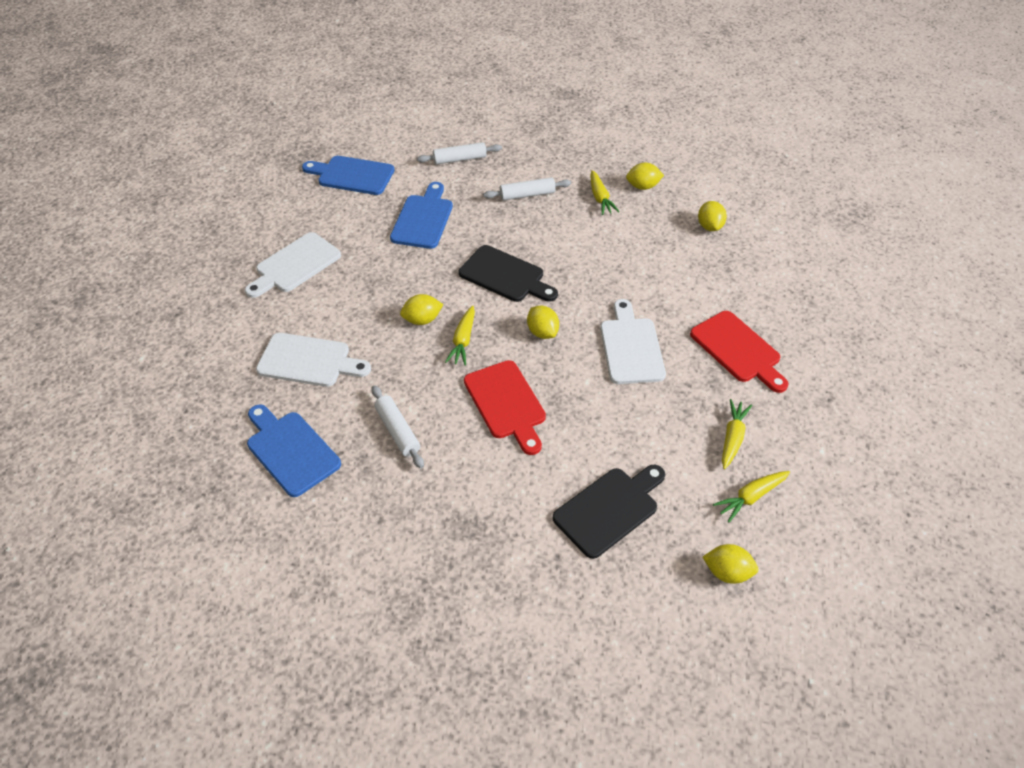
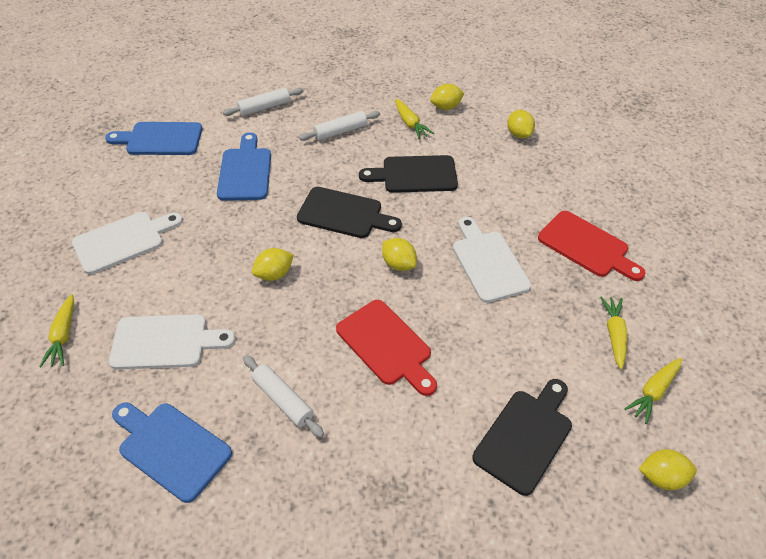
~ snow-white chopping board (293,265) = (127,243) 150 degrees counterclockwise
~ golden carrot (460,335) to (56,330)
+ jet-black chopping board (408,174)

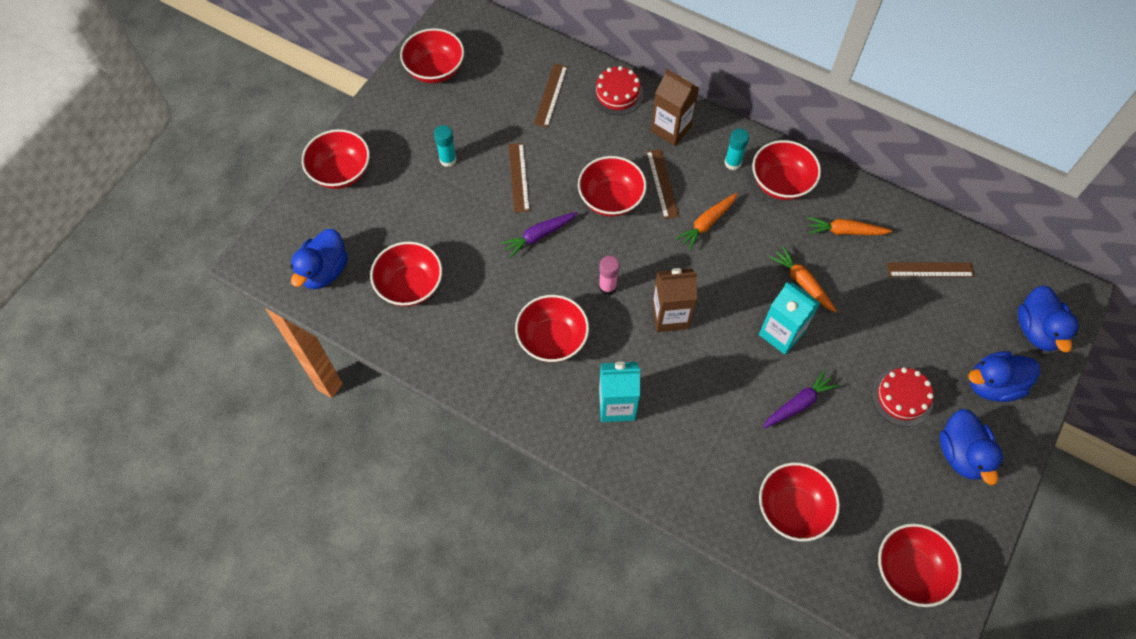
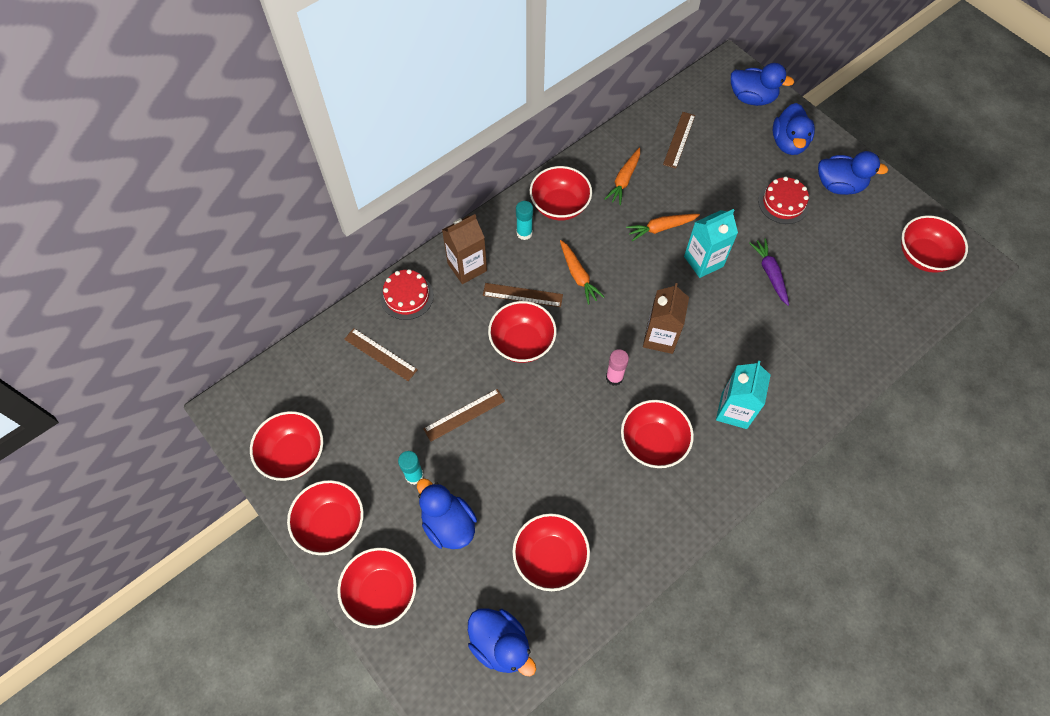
- purple carrot (538,235)
~ dark brown measuring stick (519,178) = (464,415) 45 degrees counterclockwise
~ crimson deep dish (799,502) to (325,517)
+ cobalt rubber duck (447,513)

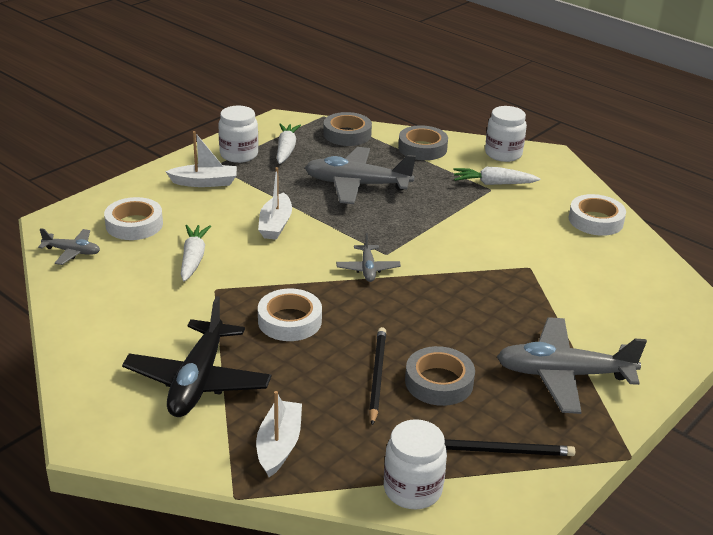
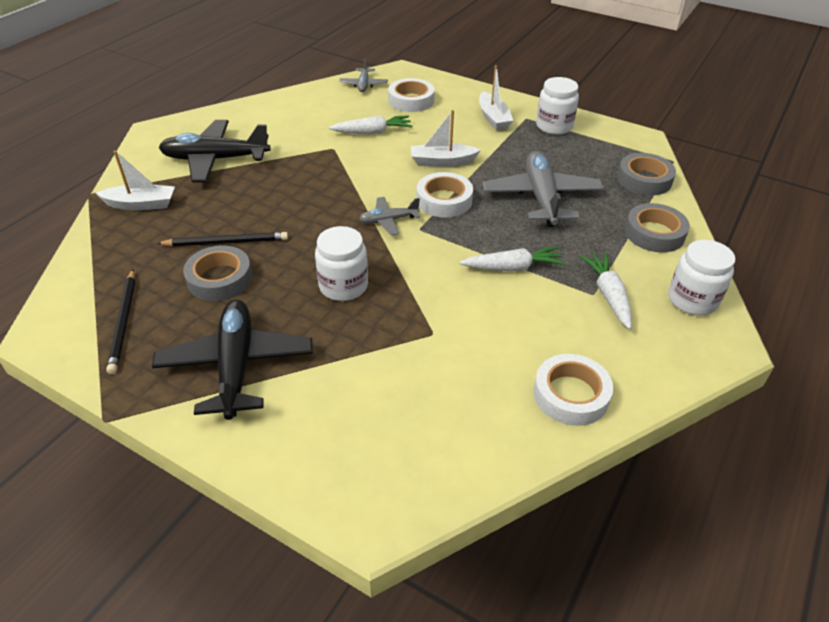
~ snow-white sticky tape (290,315) to (444,195)
~ snow-white carrot (289,143) to (512,258)
~ snow-white preserve jar (415,464) to (341,263)
~ grey aeroplane (572,365) to jet-black aeroplane (232,360)

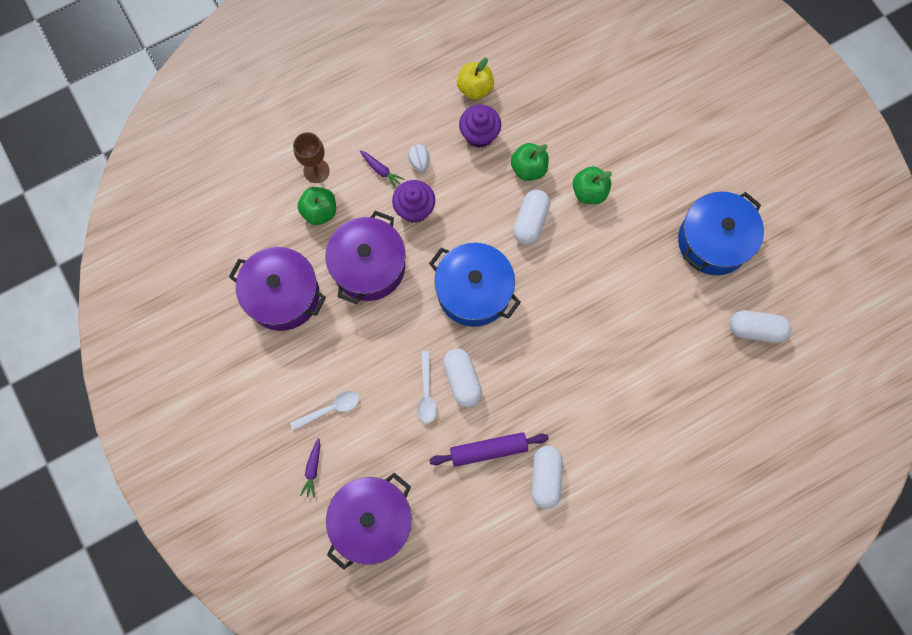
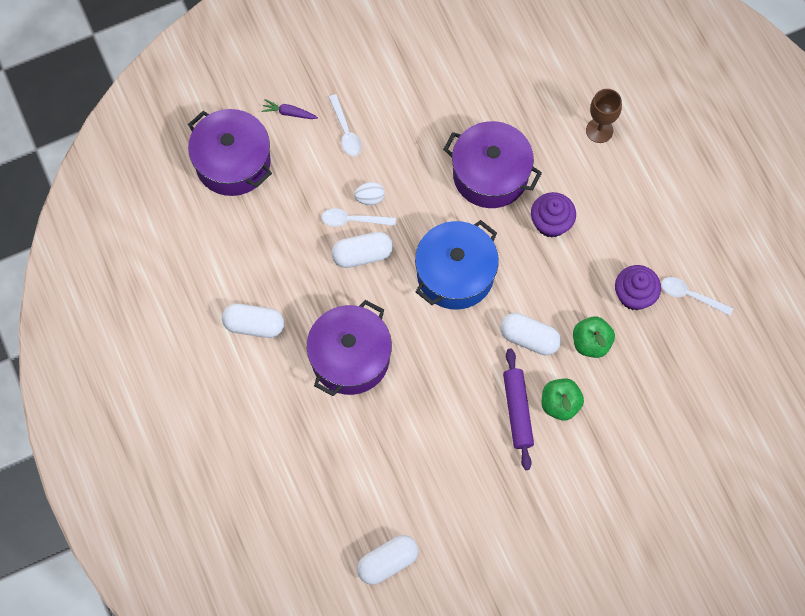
~ purple pot (277,289) to (349,348)
- leaf-green apple (316,206)
- purple carrot (382,169)
~ snow-white egg shape (419,158) to (369,193)
~ purple dough roller (489,449) to (518,409)
~ golden apple (475,79) to snow-white spoon (697,296)
- cobalt pot (721,233)
~ snow-white capsule (760,326) = (387,560) 45 degrees clockwise

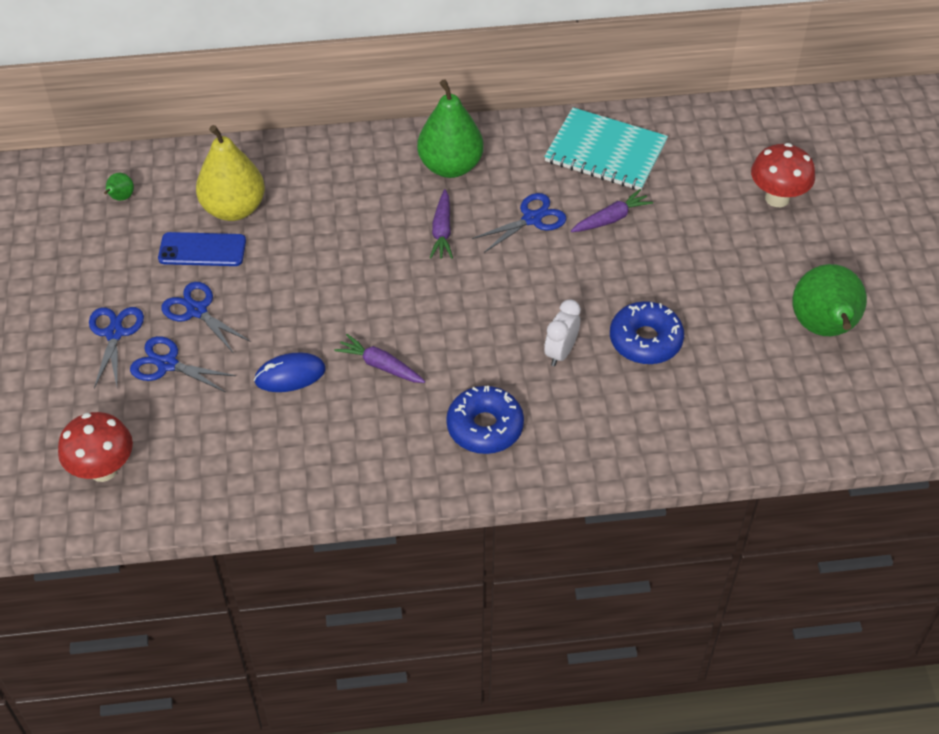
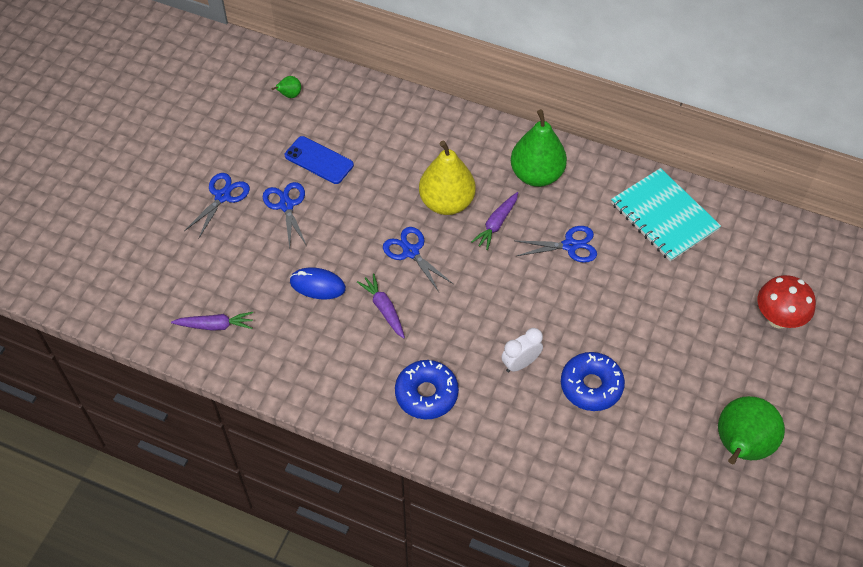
- crimson fungus (95,447)
~ cobalt shears (183,364) to (418,259)
~ golden pear fruit (230,173) to (447,178)
~ purple carrot (612,210) to (212,321)

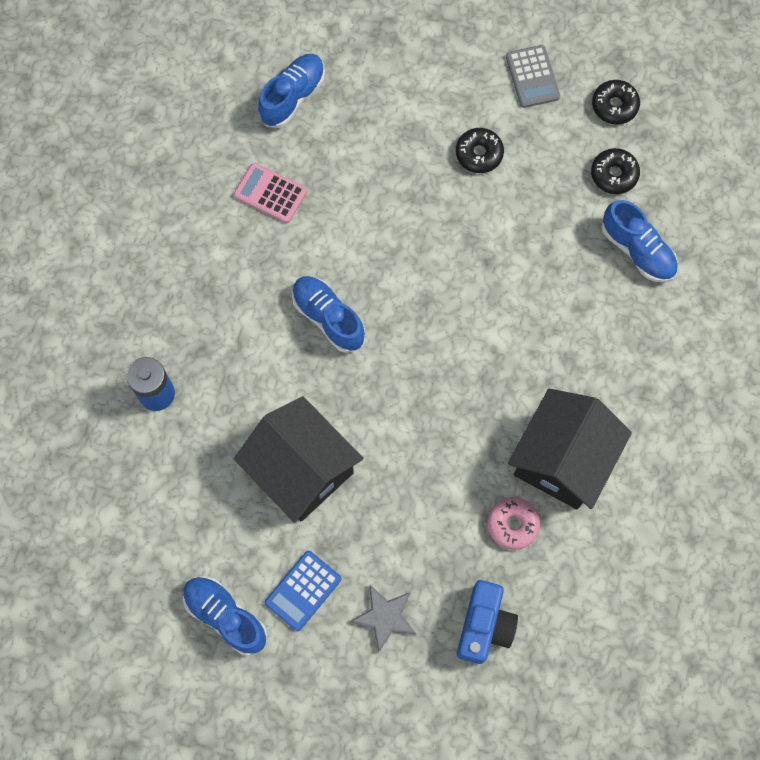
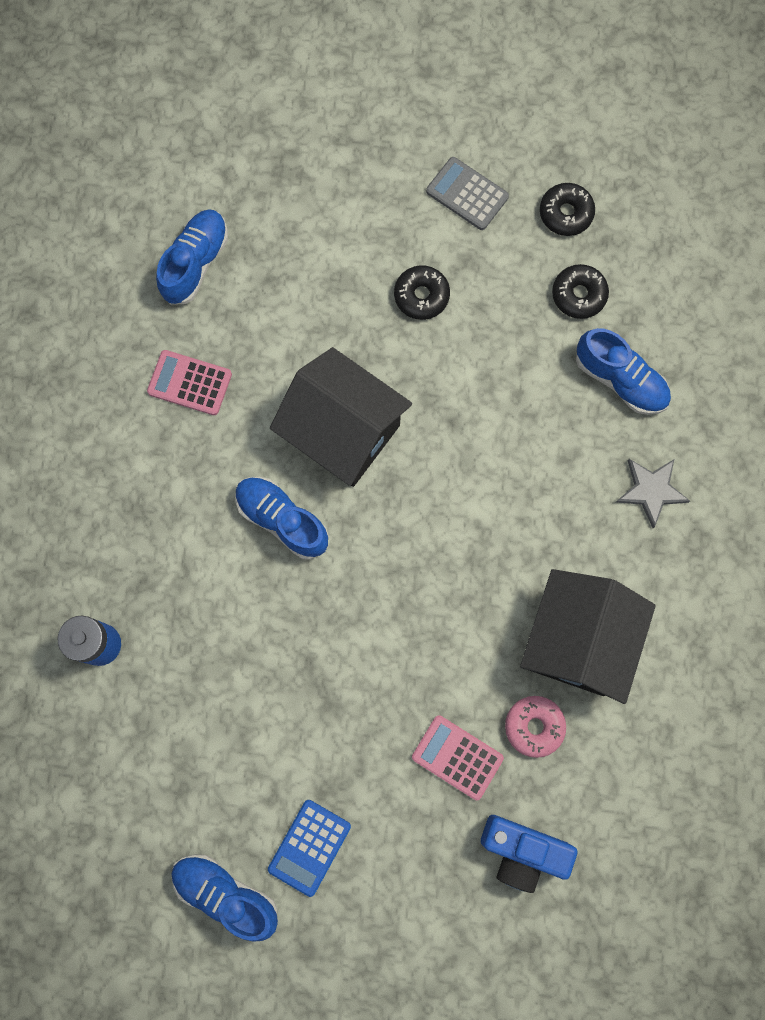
~ jet-black cottage (298,459) to (341,417)
~ grey star shape (383,619) to (653,493)
~ cobalt camera (487,622) = (529,854) 105 degrees clockwise
~ grey pocket calculator (533,76) = (467,193) 150 degrees clockwise
+ pink pocket calculator (458,757)

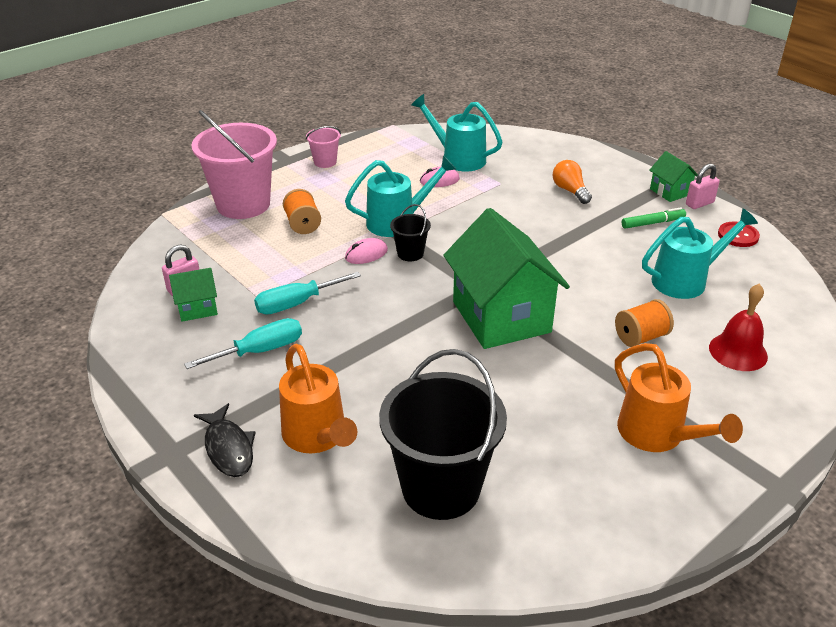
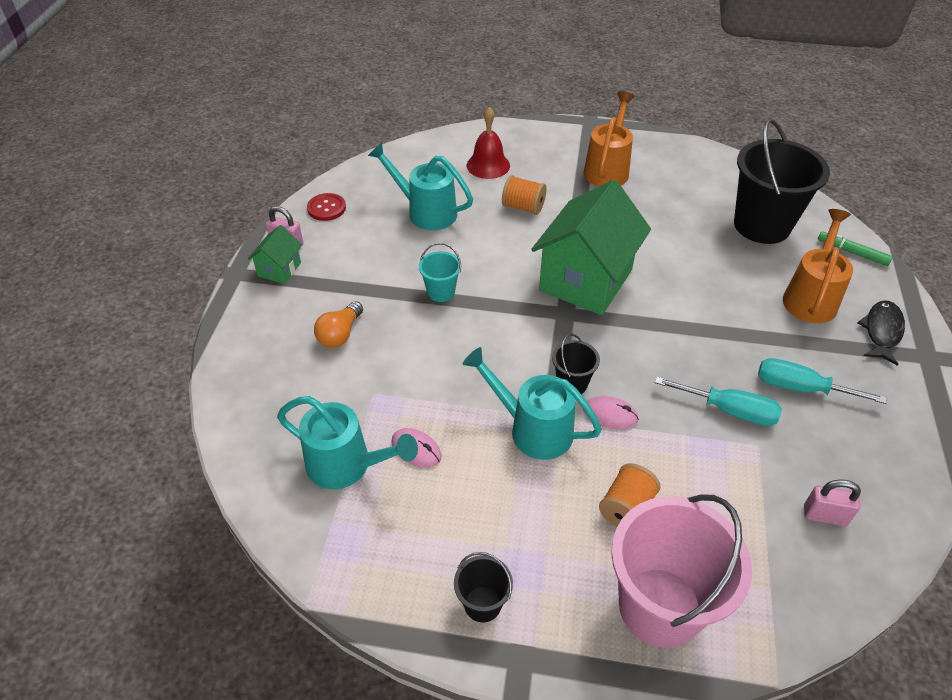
- leaf-green cottage (193,295)
~ pink bucket (323,147) to jet-black bucket (483,587)
~ turquoise watering can (457,132) = (347,442) 60 degrees counterclockwise
~ leaf-green felt pen (654,218) to (855,248)
+ turquoise bucket (440,272)

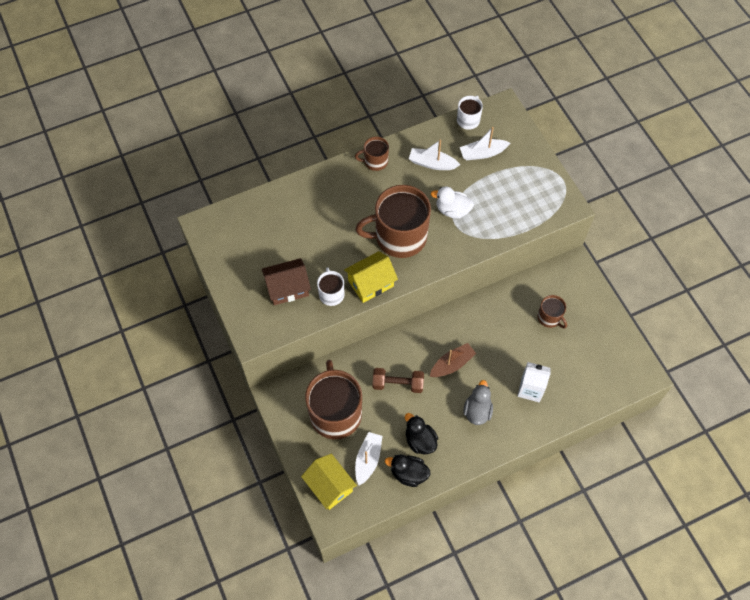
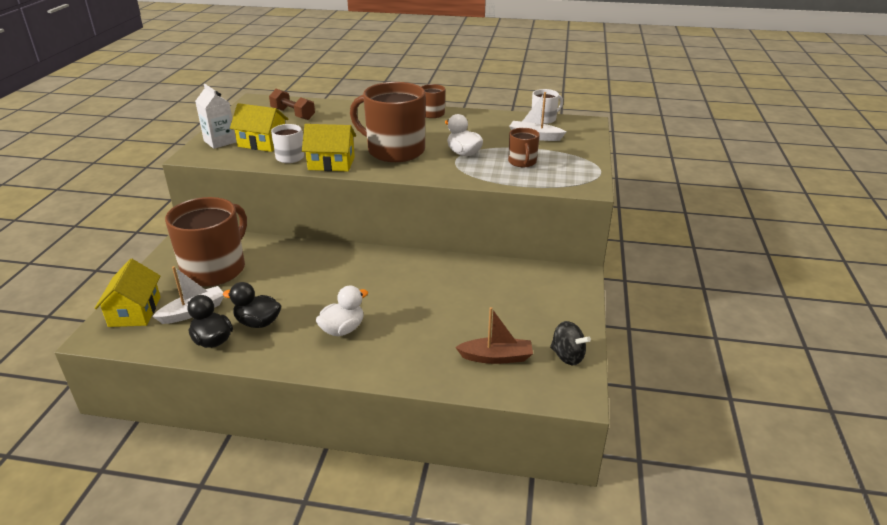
~ dark brown cottage (286,281) to golden cottage (259,127)
~ dark brown hand weight (398,380) to (292,104)
~ jet-black rubber duck (421,433) = (252,305) 75 degrees counterclockwise
- snow-white sailboat (434,155)
~ dark brown sailboat (453,360) to (494,335)
~ grey rubber duck (478,402) to snow-white rubber duck (342,311)
~ snow-white juice carton (534,382) to (216,116)
~ dark brown coffee mug (552,312) to (524,147)
+ jet-black whirligig (570,343)

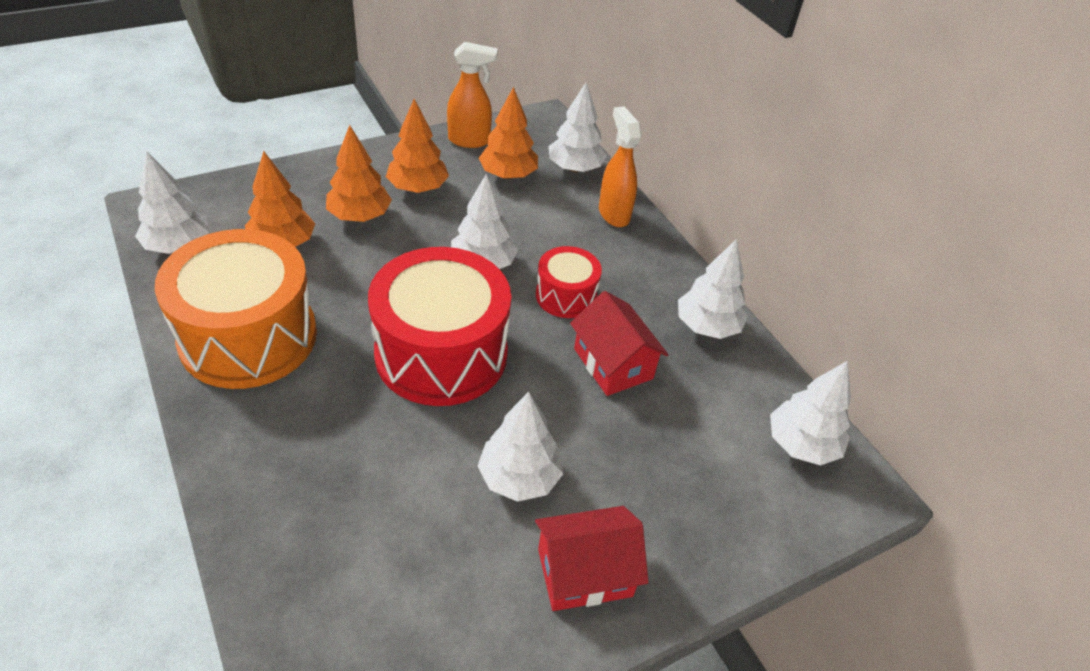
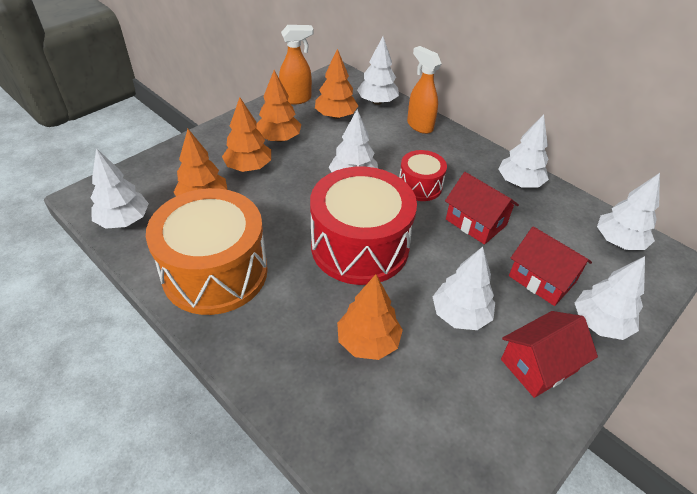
+ bright orange toy tree (370,317)
+ crimson cottage (550,266)
+ snow-white toy tree (610,298)

